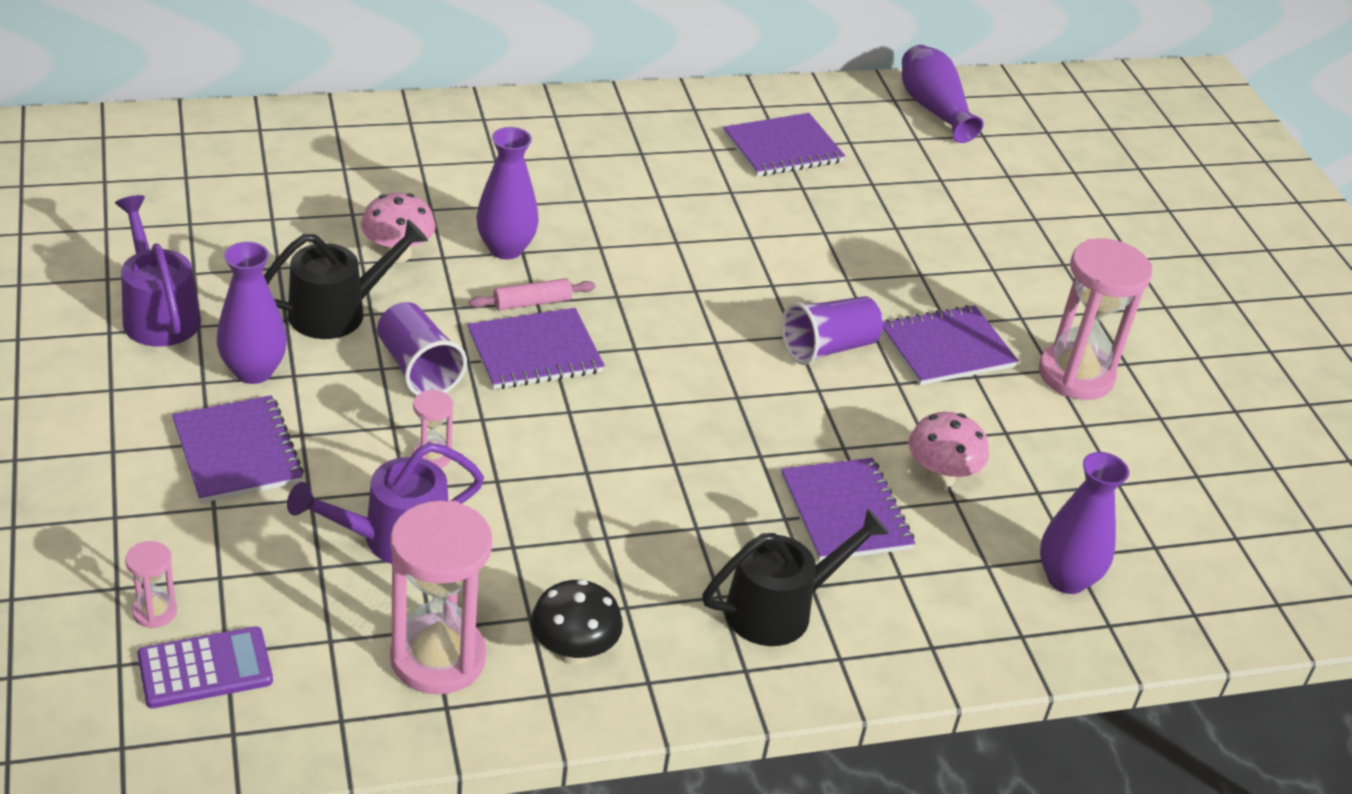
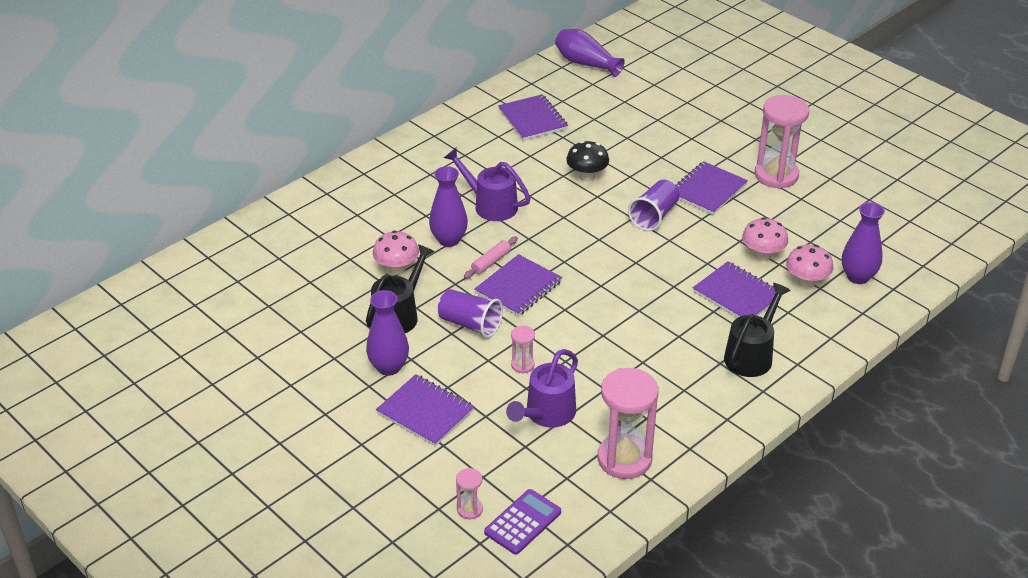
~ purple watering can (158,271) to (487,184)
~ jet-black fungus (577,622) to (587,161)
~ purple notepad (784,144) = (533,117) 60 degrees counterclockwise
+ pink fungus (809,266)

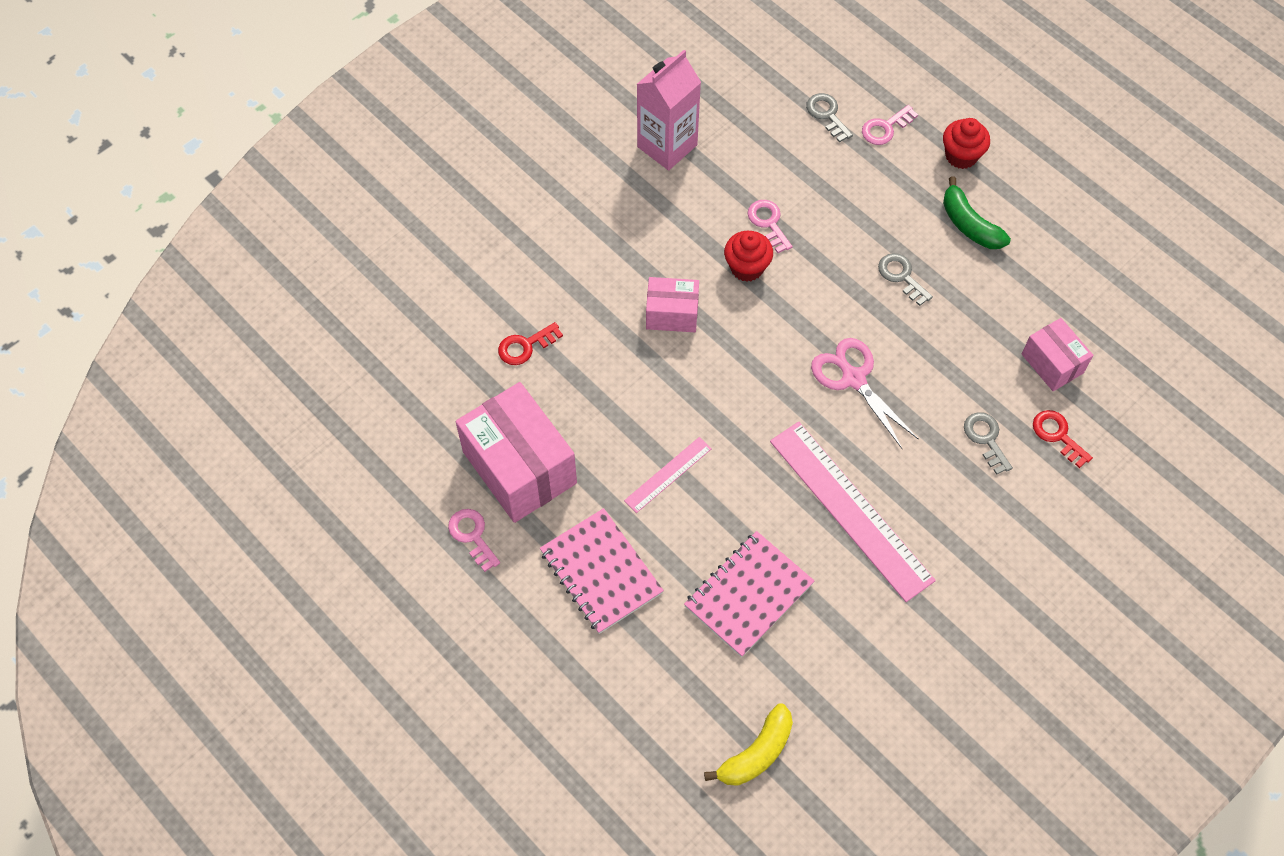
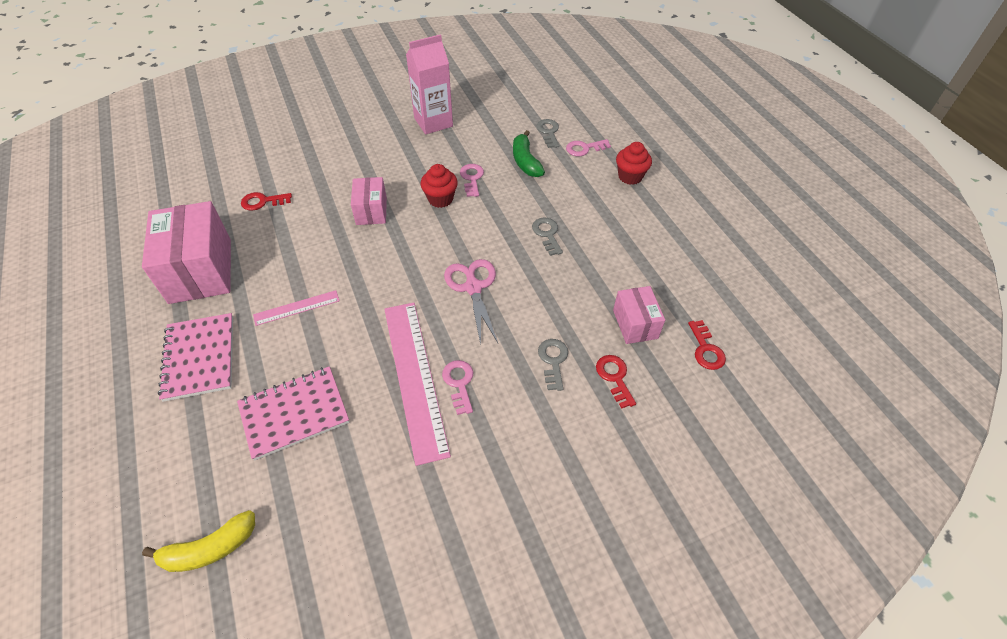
~ pink door key (474,540) to (457,387)
~ pink box (672,304) = (369,201) 60 degrees clockwise
~ leaf-green banana (977,212) to (529,153)
+ crimson door key (707,345)

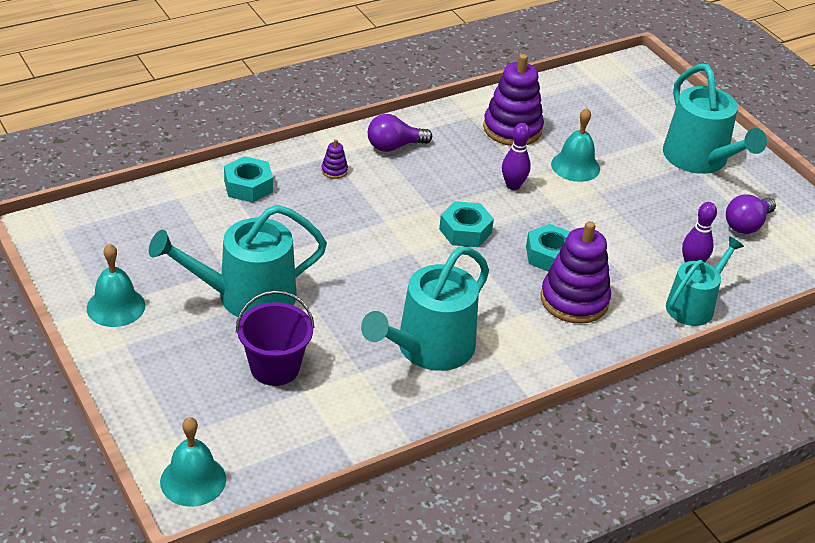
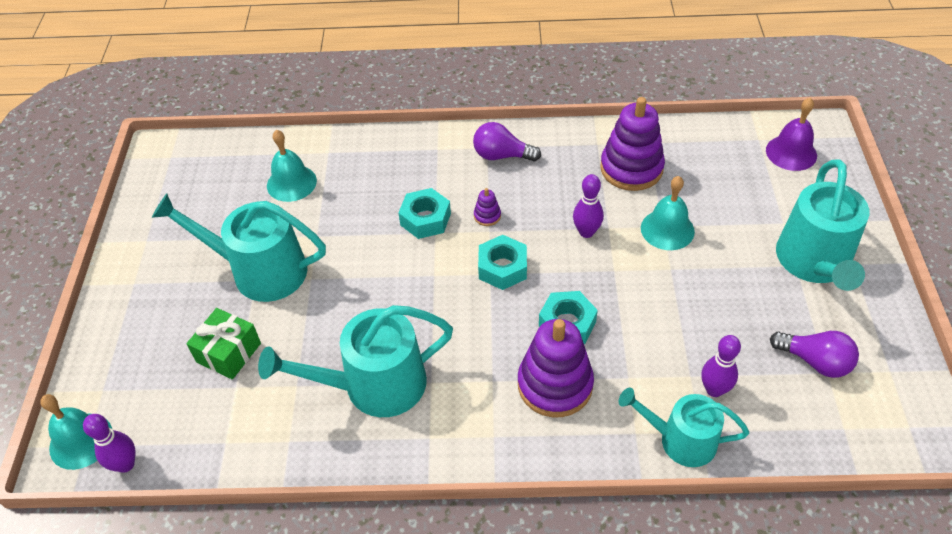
~ turquoise school bell (116,285) to (292,166)
~ turquoise hex nut (248,179) to (424,213)
~ purple bucket (275,338) to leaf-green gift (223,344)
~ purple stacking toy (334,159) to (487,207)
~ turquoise watering can (705,281) = (684,427) 150 degrees counterclockwise
~ purple bulb (751,214) = (814,354) 135 degrees counterclockwise
+ purple tenpin (109,443)
+ purple school bell (791,134)

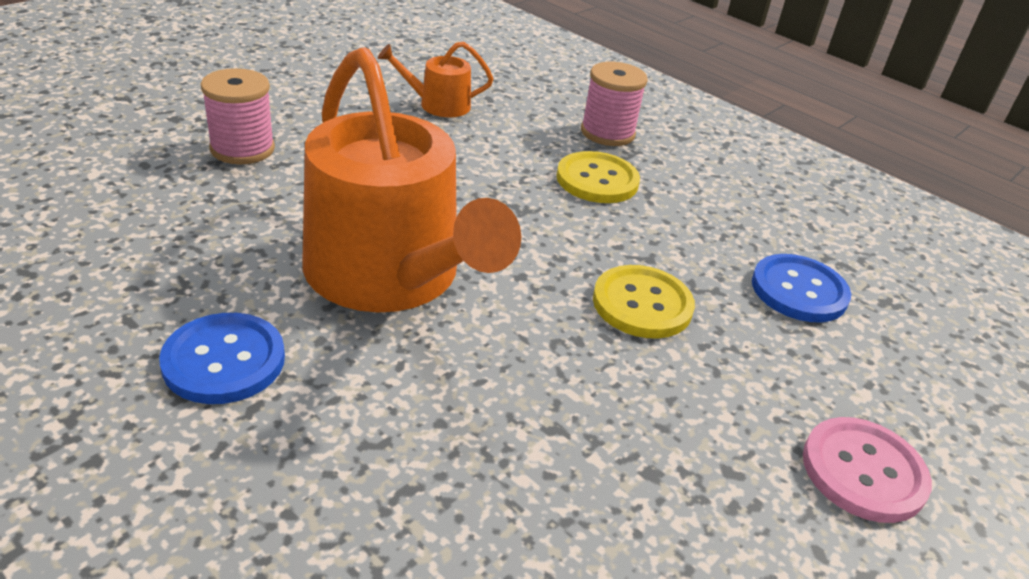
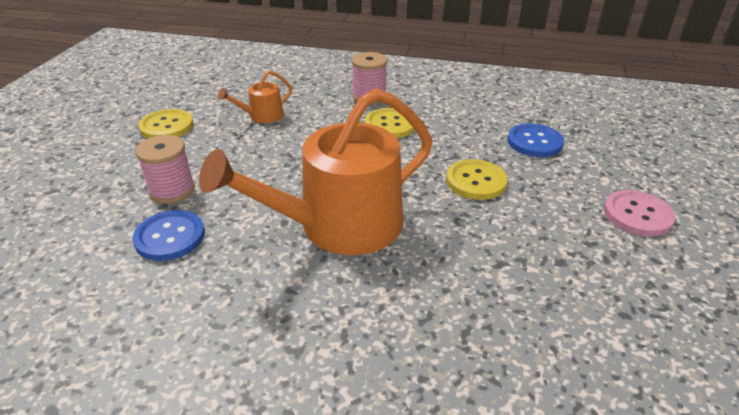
~ cobalt shirt button (222,358) to (168,235)
~ bright orange watering can (412,179) = (315,171) 120 degrees clockwise
+ golden shirt button (165,124)

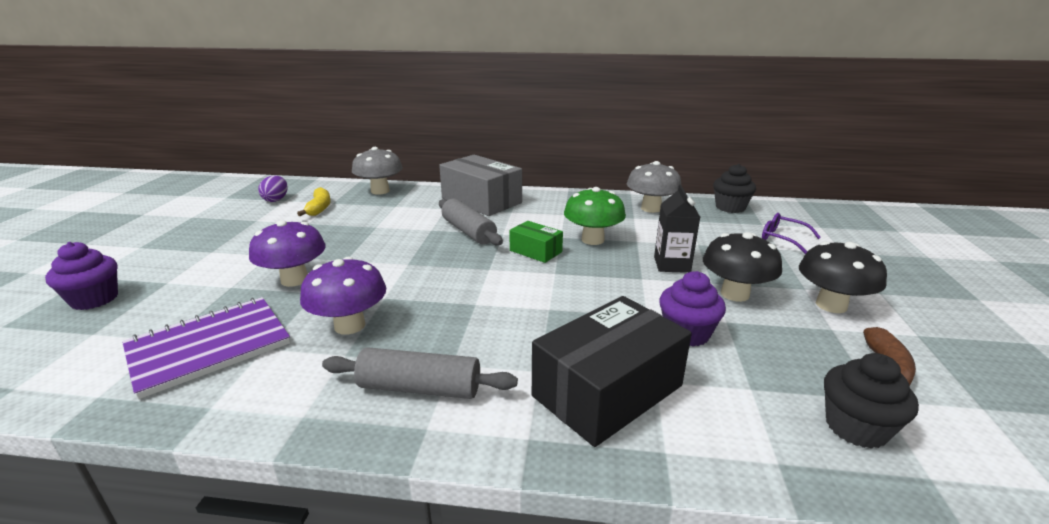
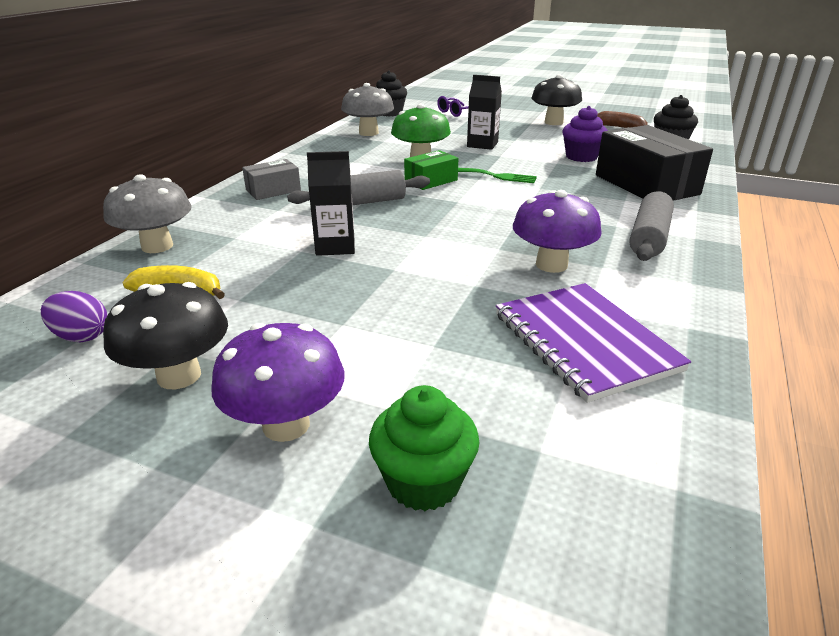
~ purple cupcake (81,276) to leaf-green cupcake (424,448)
~ purple fungus (287,253) to (278,382)
~ grey box (480,185) = (271,179) x0.52
~ jet-black fungus (742,267) to (165,335)
+ jet-black juice carton (331,203)
+ leaf-green dinner fork (497,175)

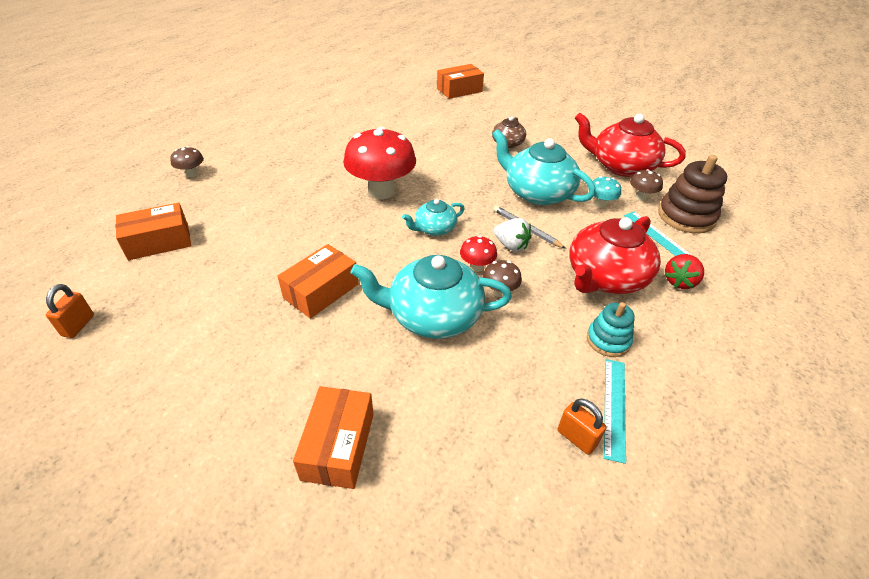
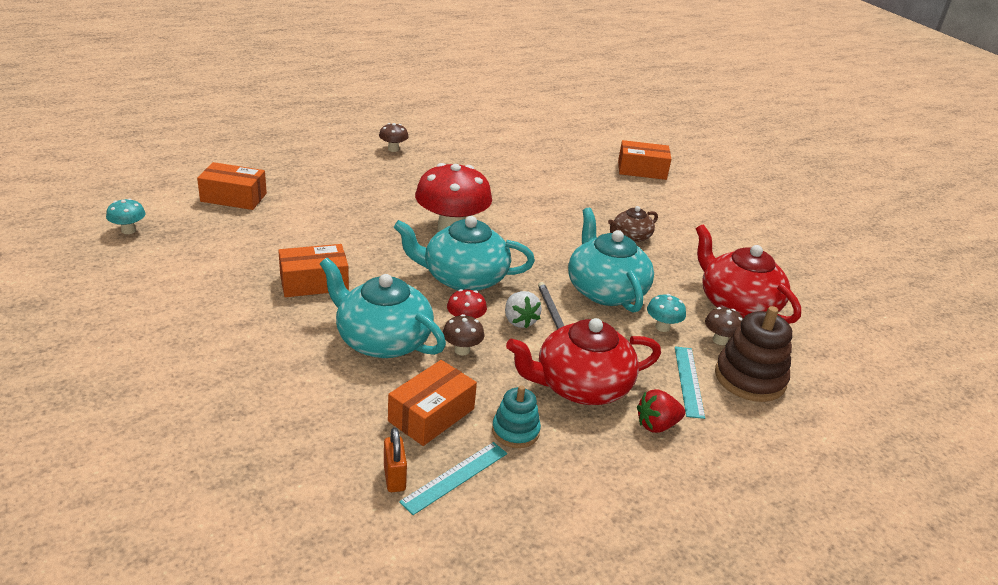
~ bright orange padlock (70,311) to turquoise fungus (125,216)
~ dark brown fungus (187,162) to (394,137)
~ bright orange box (333,437) to (432,403)
~ turquoise teapot (433,217) = (464,253) x1.86

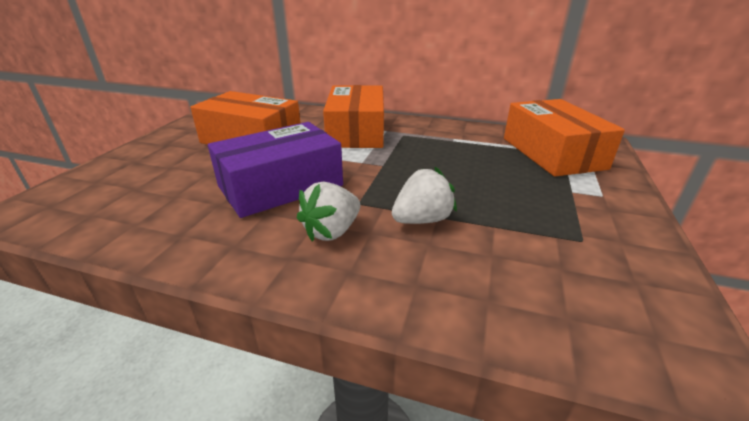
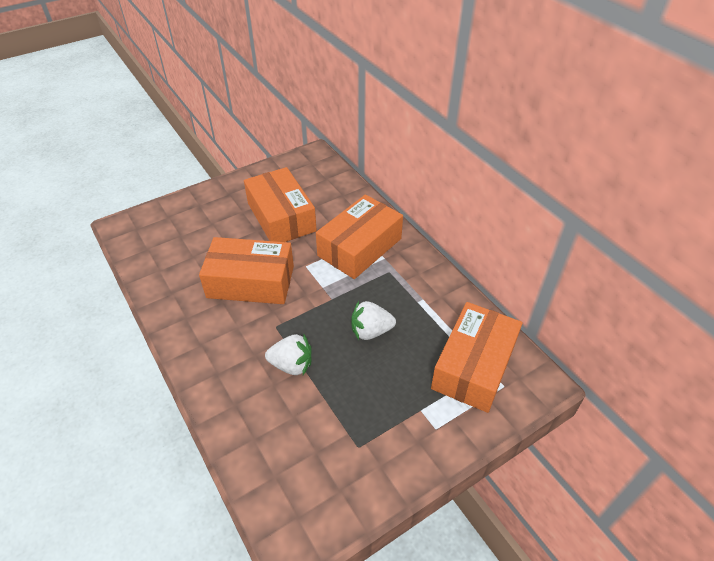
~ purple box (275,170) to bright orange box (246,270)
~ snow-white strawberry (328,211) to (373,320)

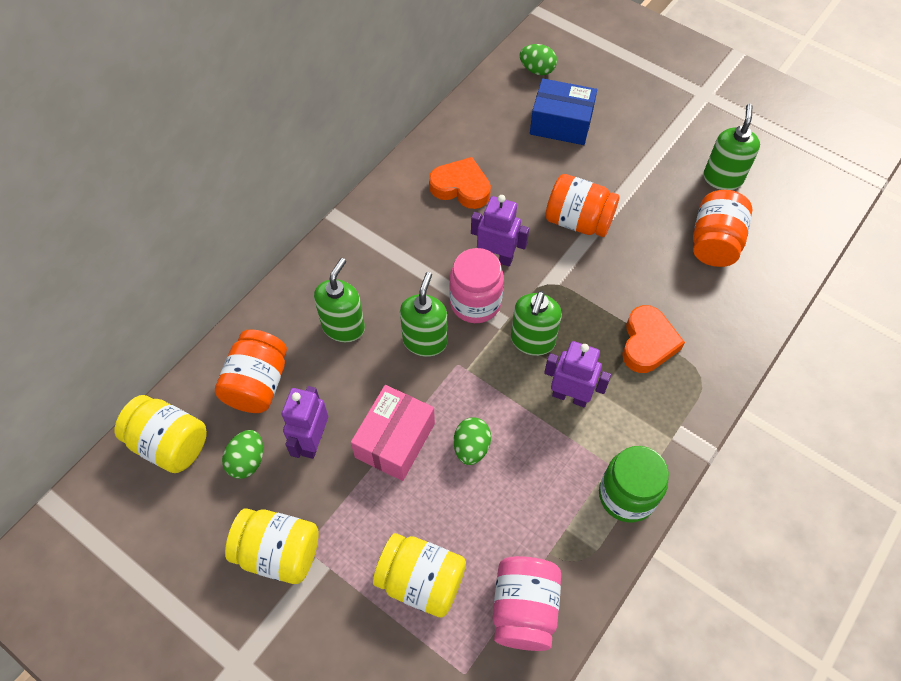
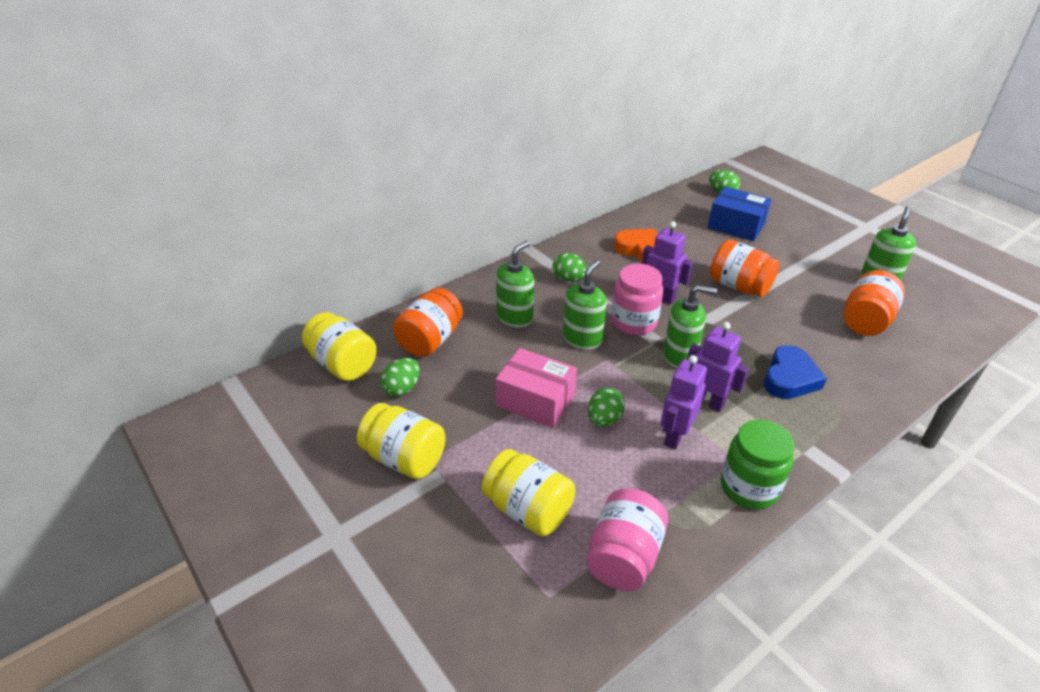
~ purple toy robot (305,422) to (684,402)
~ pink box (393,433) = (536,388) 75 degrees clockwise
~ leaf-green soap pump (536,323) = (690,326) 120 degrees counterclockwise
~ bright orange heart (653,339) to cobalt heart (795,372)
+ leaf-green egg shape (570,267)

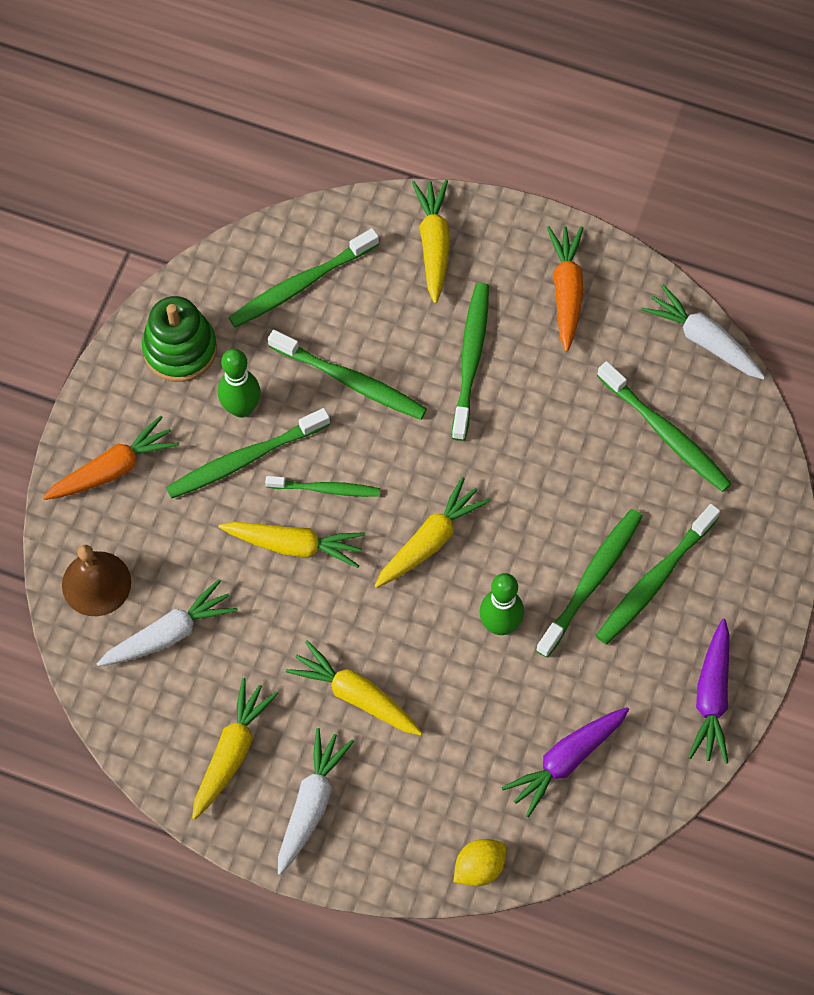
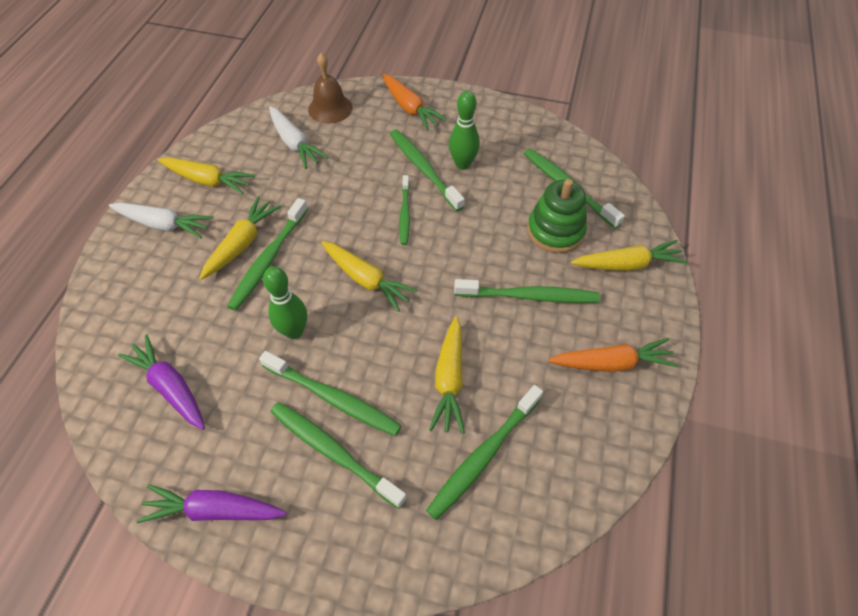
~ leaf-green stacking toy (179,339) to (557,216)
~ golden carrot (291,545) to (447,375)
~ leaf-green toothbrush (347,375) to (267,254)
- golden citrus fruit (480,862)
- snow-white carrot (703,332)

